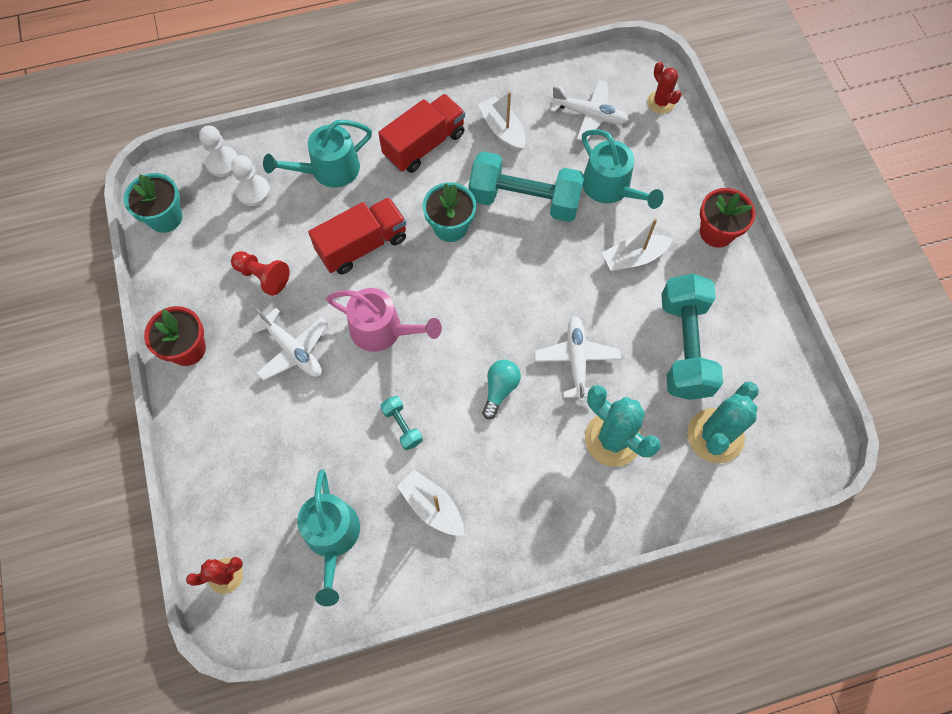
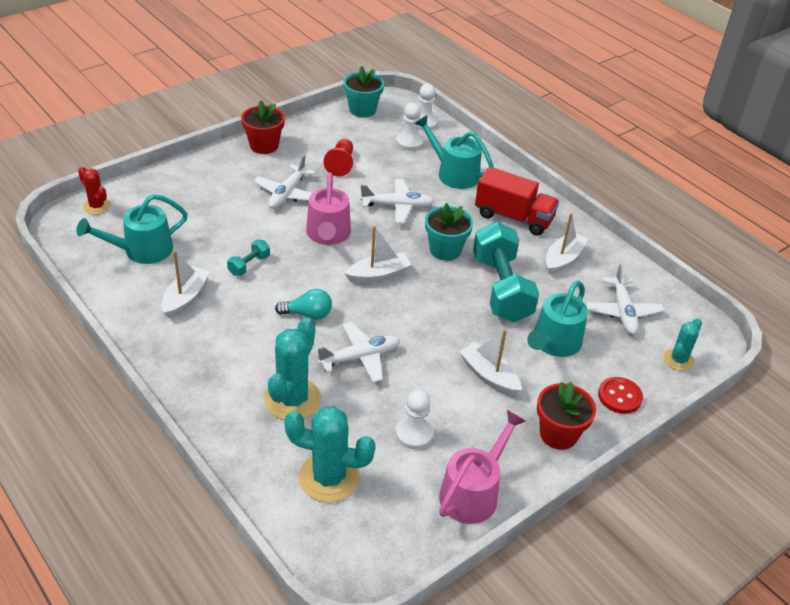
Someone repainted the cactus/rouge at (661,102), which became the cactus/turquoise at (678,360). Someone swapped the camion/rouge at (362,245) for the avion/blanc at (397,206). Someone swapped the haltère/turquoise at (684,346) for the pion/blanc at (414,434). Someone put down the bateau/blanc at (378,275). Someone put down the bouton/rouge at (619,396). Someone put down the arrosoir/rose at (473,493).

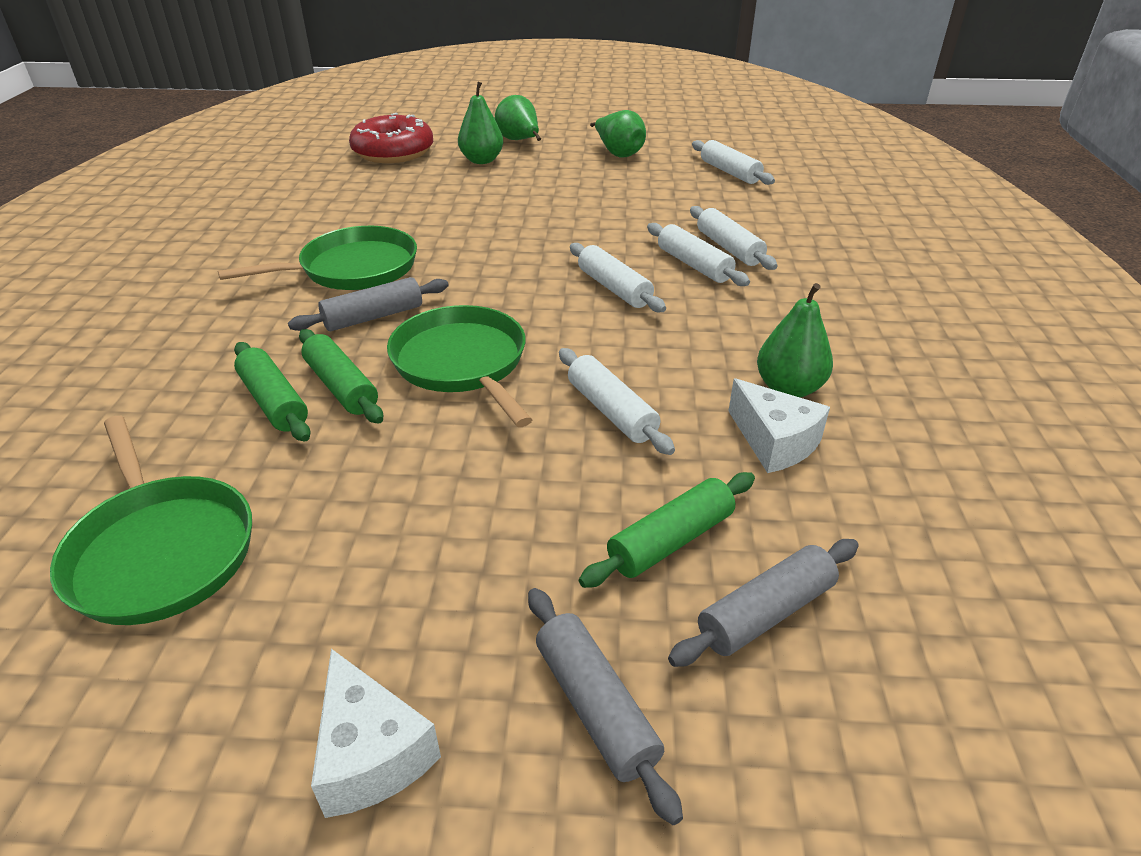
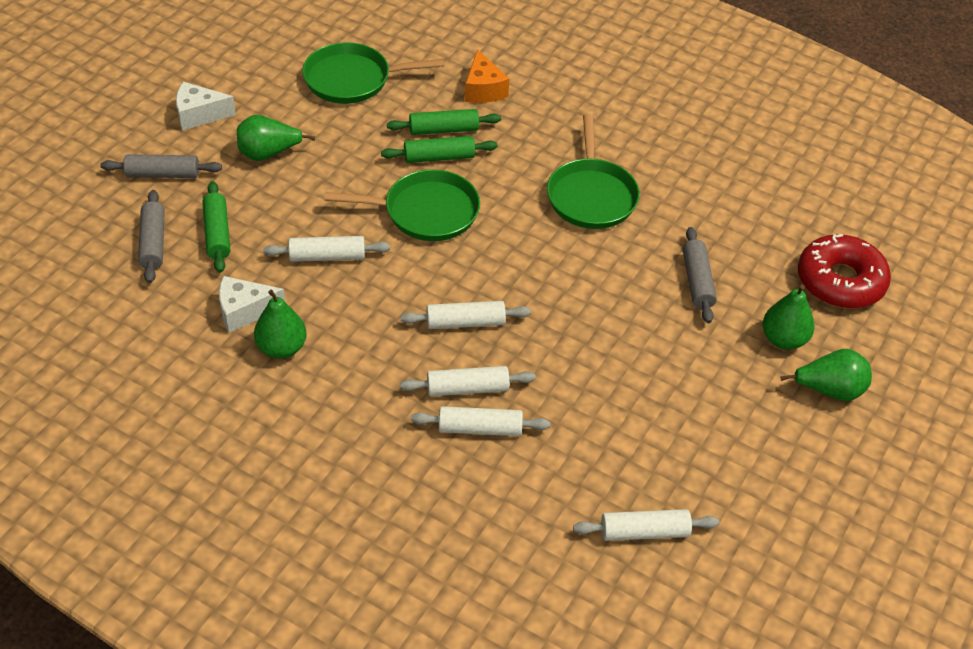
Someone carried the poire/vert from (618,153) to (268,154). Someone carried the rouleau à pâtisserie/gris from (373,317) to (697,281). Someone put down the fromage/orange at (483,89).

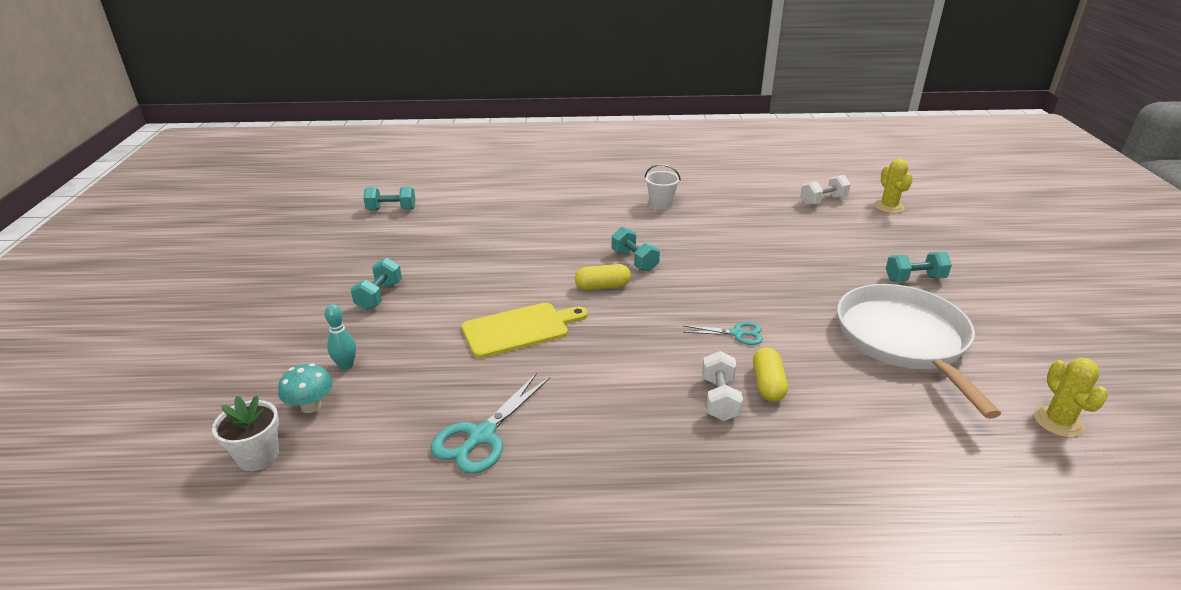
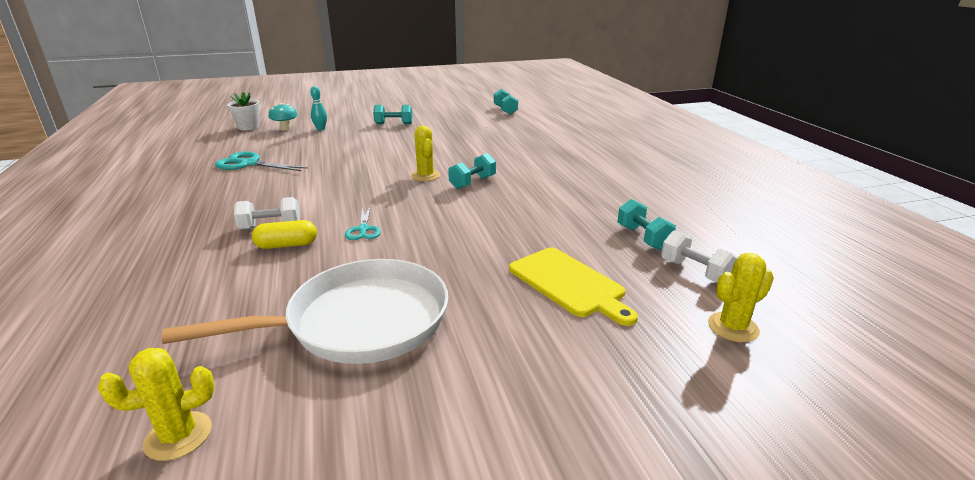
Someone took away the seau/blanc at (661,204). Someone carried the haltère/turquoise from (914,279) to (643,238). Someone swapped the gélule/jaune at (602,286) for the cactus/jaune at (425,176). Someone carried the planche à découper/jaune from (519,329) to (569,283).

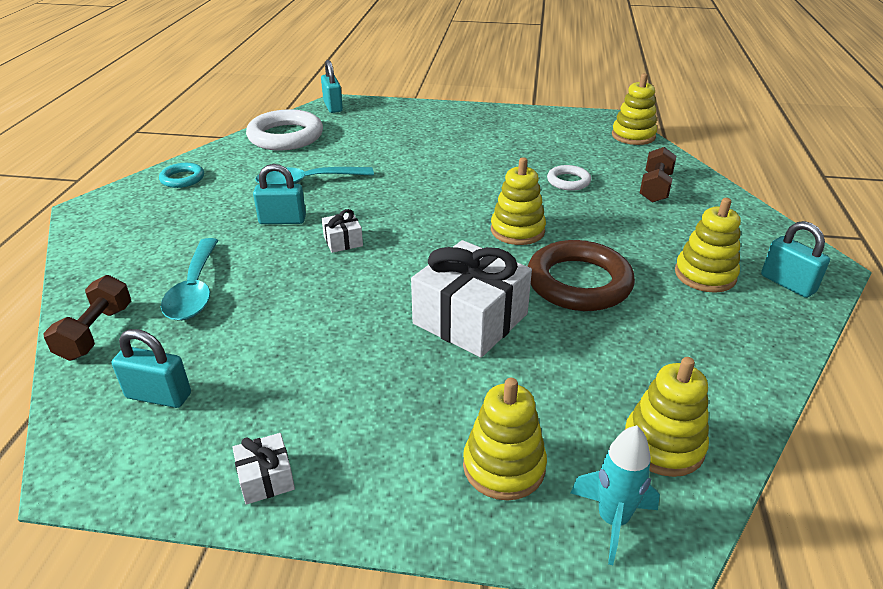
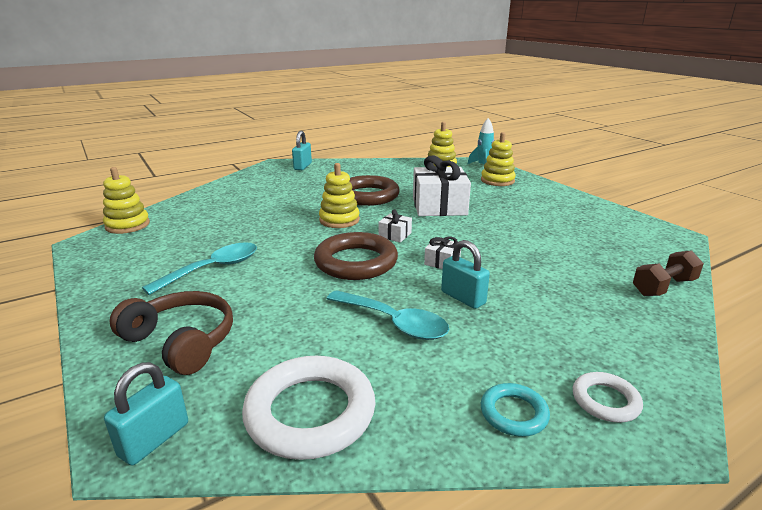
Someone took away the haltère/marron at (655,188). Someone carried the anneau/blanc from (568,181) to (605,401). Someone took away the jouet à empiler/jaune at (705,275). Someone carried the cuillère/turquoise from (195,290) to (213,269). Someone took away the cadenas/turquoise at (159,396). Someone carried the cadeau/blanc from (266,478) to (395,235). Someone put down the anneau/marron at (356,262). Someone put down the casque audio/marron at (181,341).

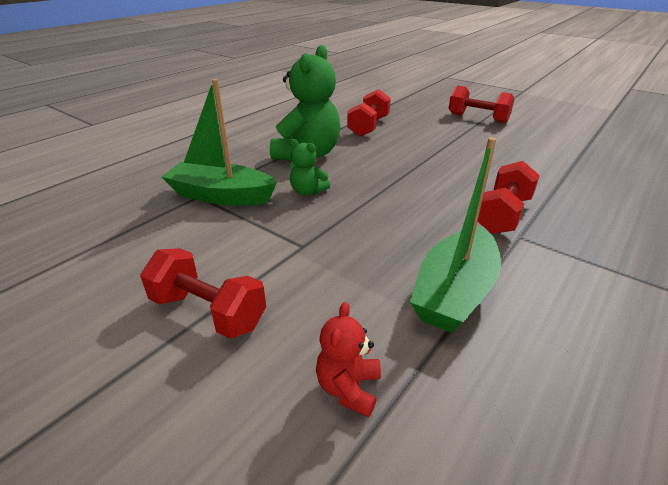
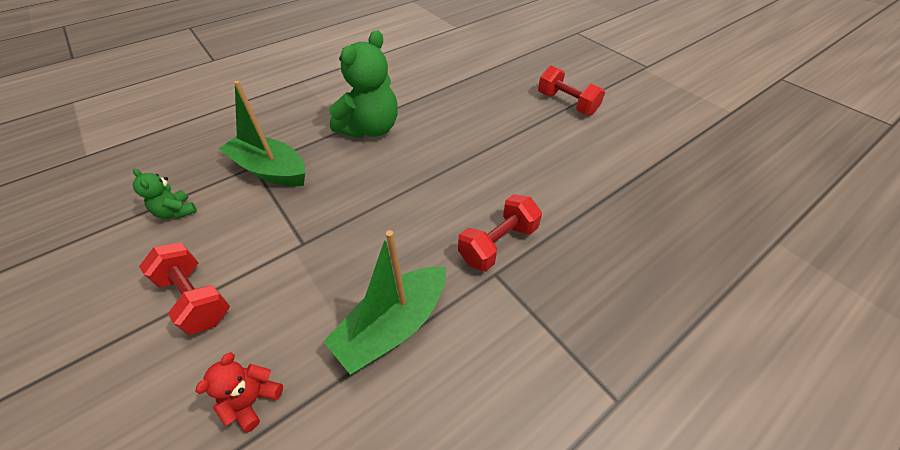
Someone took away the haltère/rouge at (368,127). Someone carried the ours en peluche/vert from (307,191) to (177,212).

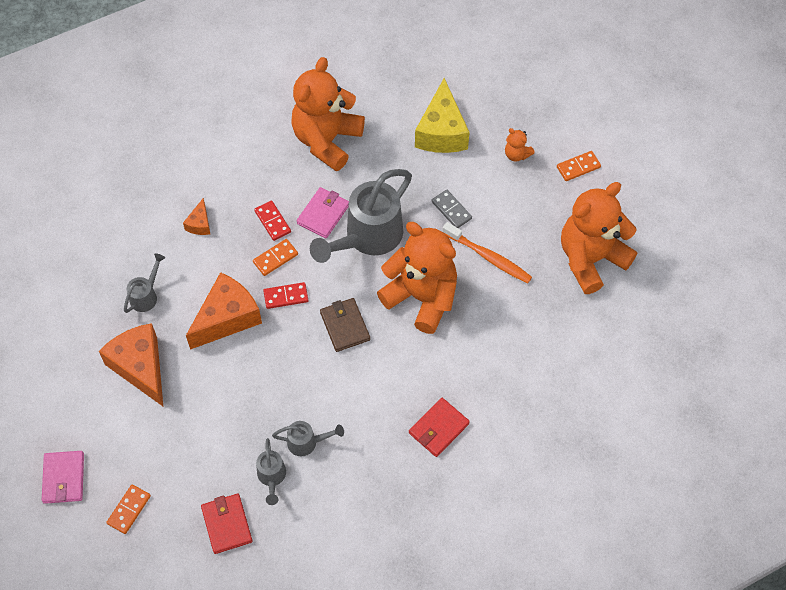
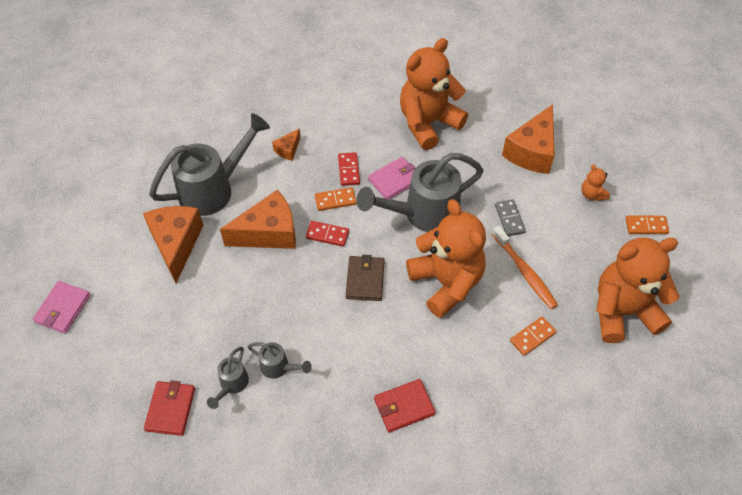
Someone repainted the fromage/jaune at (441,132), which became the fromage/orange at (532,151). Someone scaled the arrosoir/gris at (146,295) by 2.13. Someone carried the domino/orange from (129,510) to (532,337).

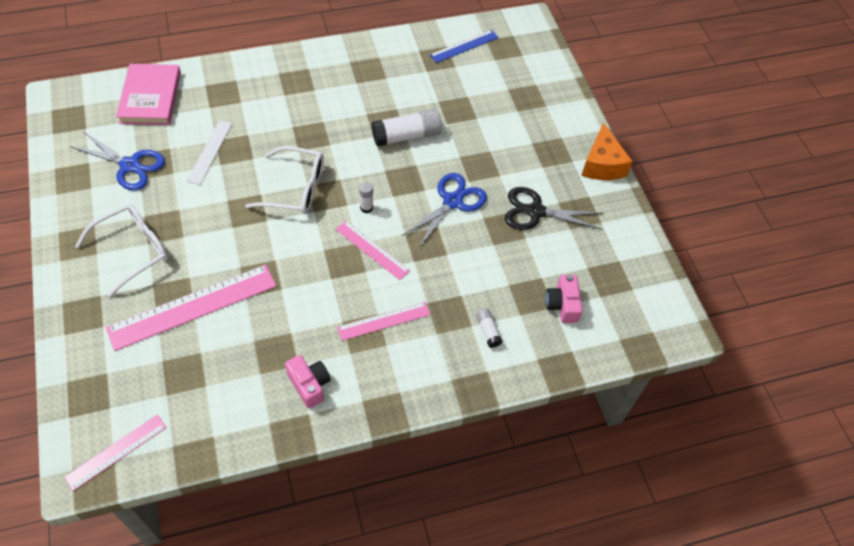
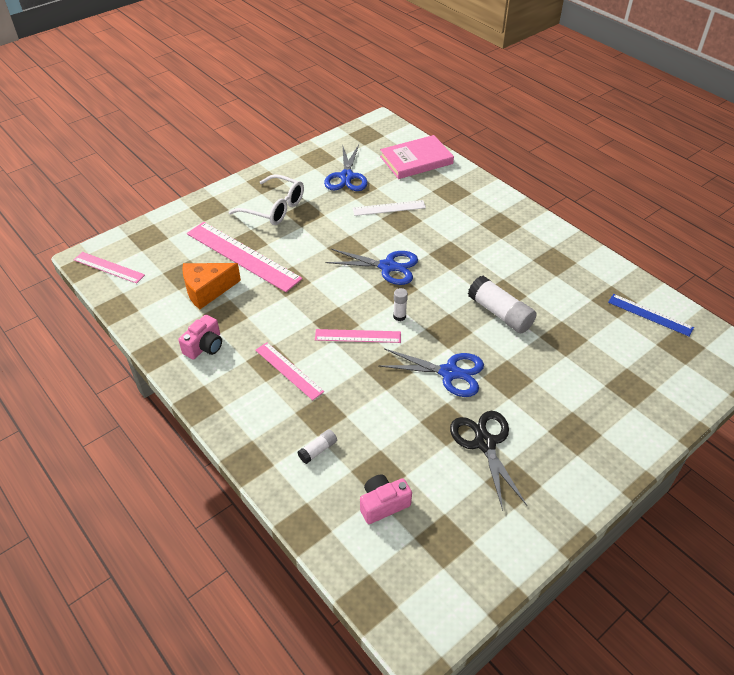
Someone carried the fromage/orange from (602,164) to (207,290). Someone swapped the lunettes/blanc at (295,189) for the ciseaux/bleu at (388,266). Someone rotated the règle/rose at (372,249) by 75 degrees clockwise.

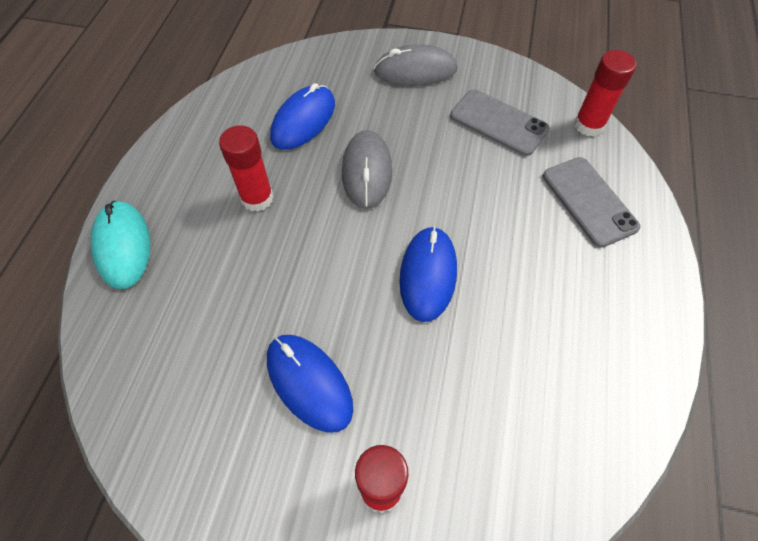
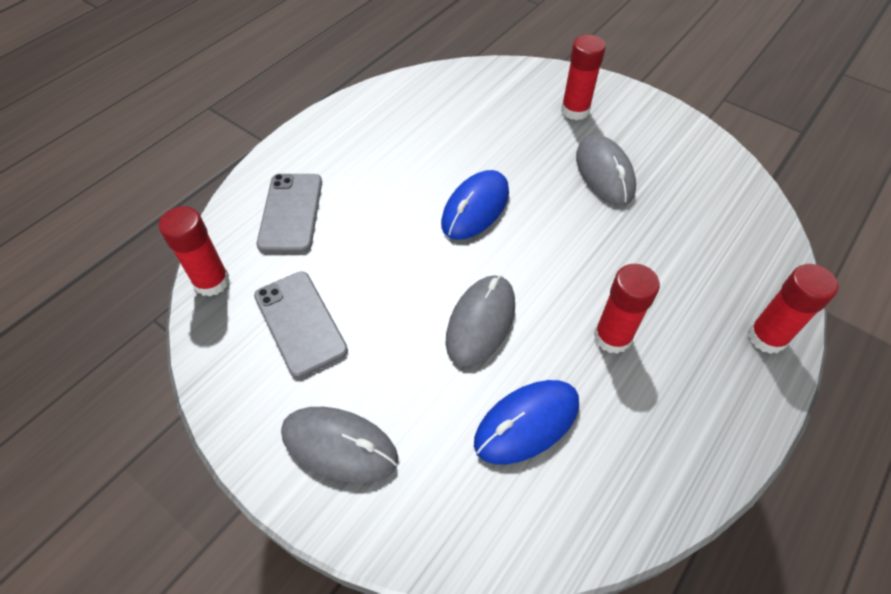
Someone swapped the souris/turquoise at (123,246) for the bâton de colle/rouge at (767,337). Someone repainted the souris/bleu at (309,383), which became the souris/gris at (604,173).

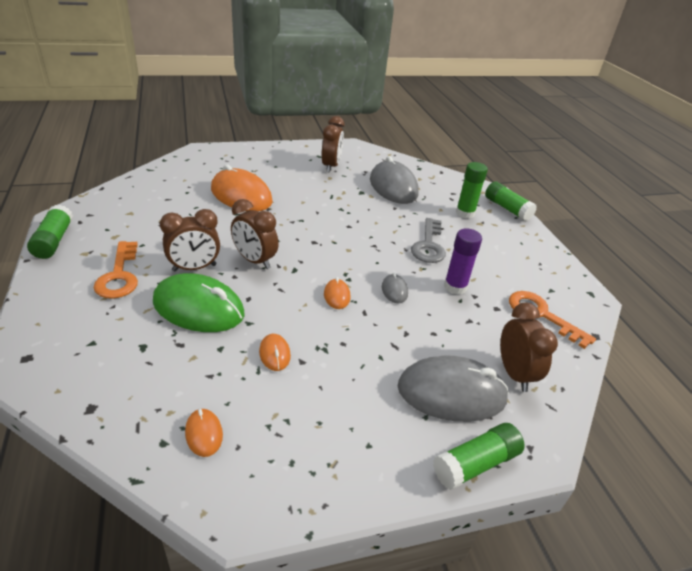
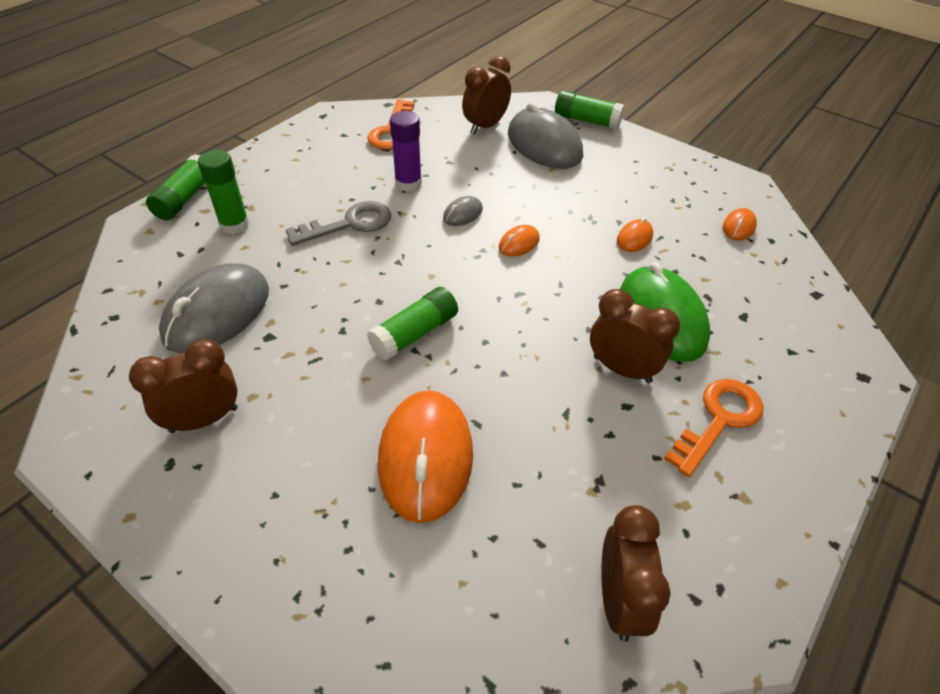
Someone carried the réveil/marron from (254,260) to (619,600). Someone carried the bâton de colle/vert from (54,241) to (415,334).

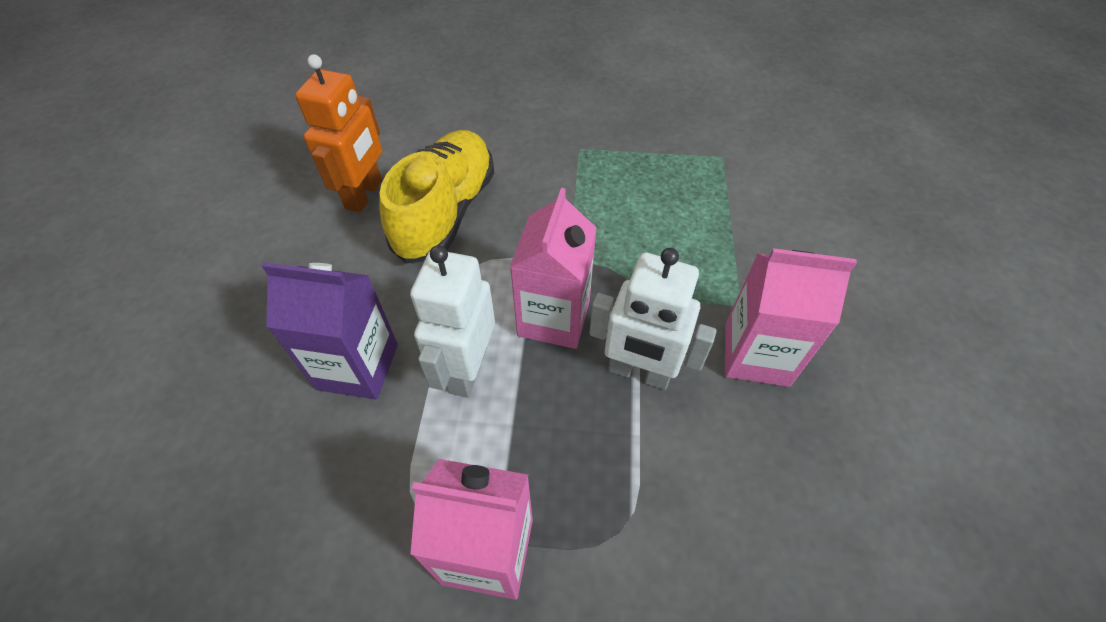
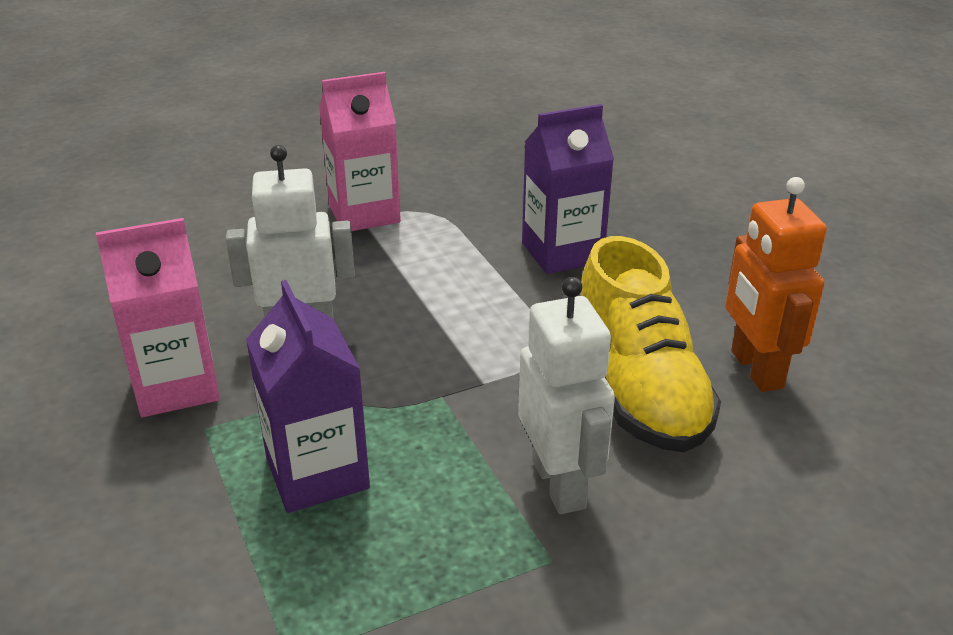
Someone took away the brique de lait/rose at (554,318). Someone carried the robot/blanc from (467,369) to (559,484). Someone put down the brique de lait/violet at (317,473).

